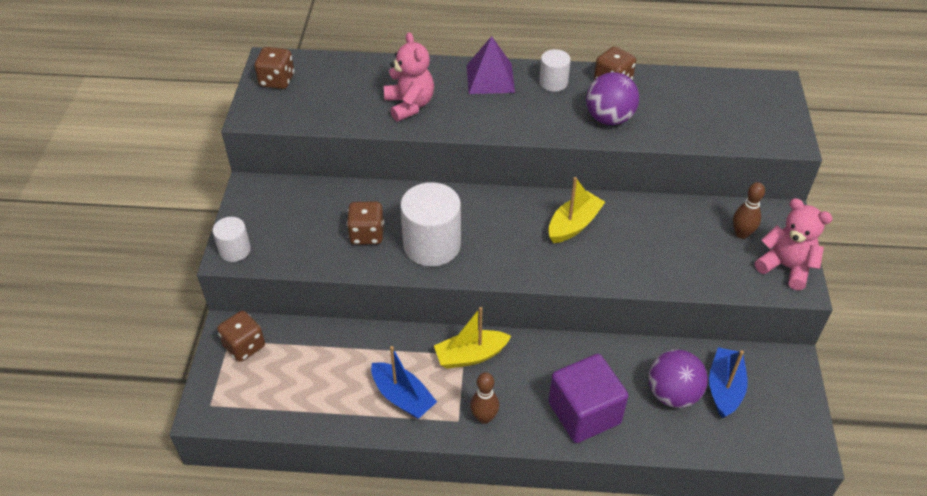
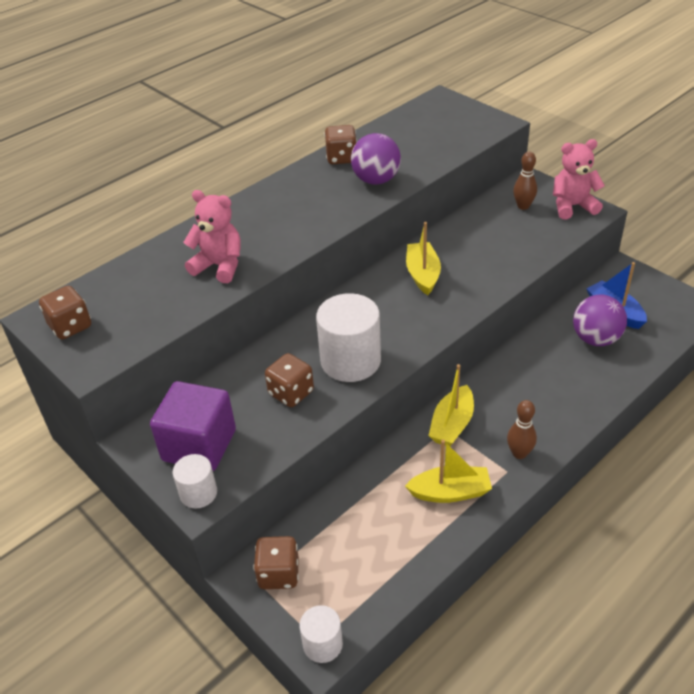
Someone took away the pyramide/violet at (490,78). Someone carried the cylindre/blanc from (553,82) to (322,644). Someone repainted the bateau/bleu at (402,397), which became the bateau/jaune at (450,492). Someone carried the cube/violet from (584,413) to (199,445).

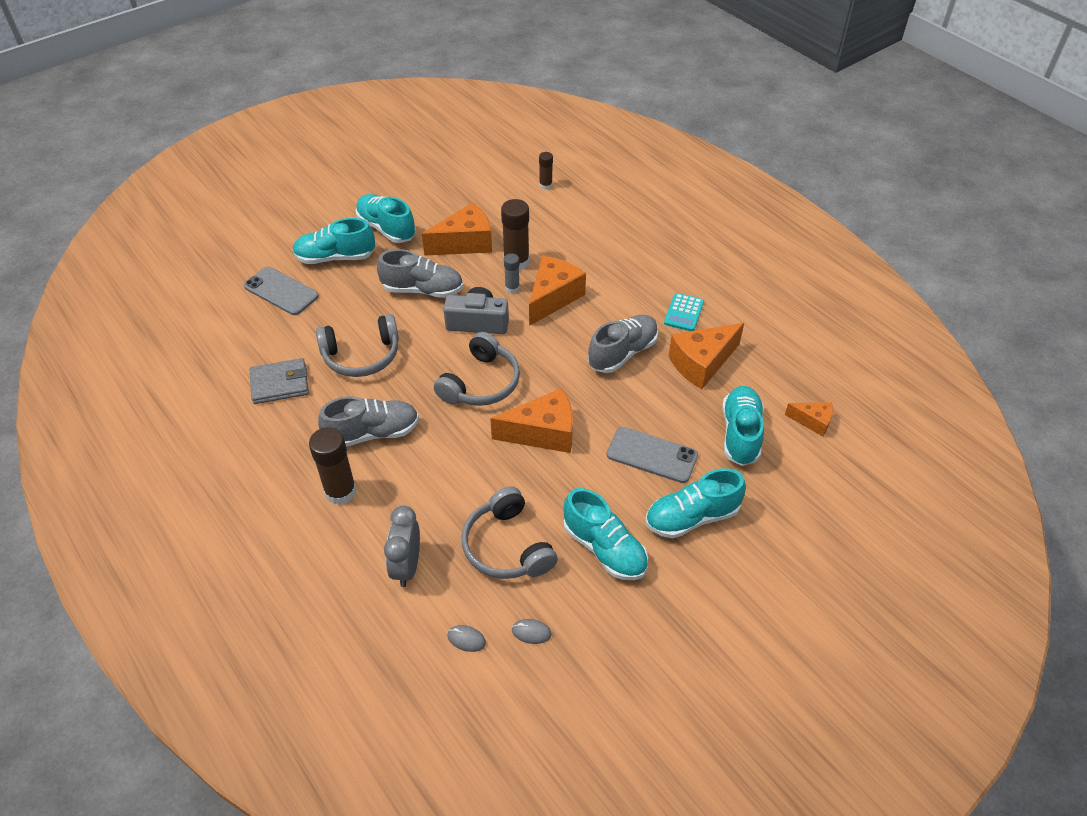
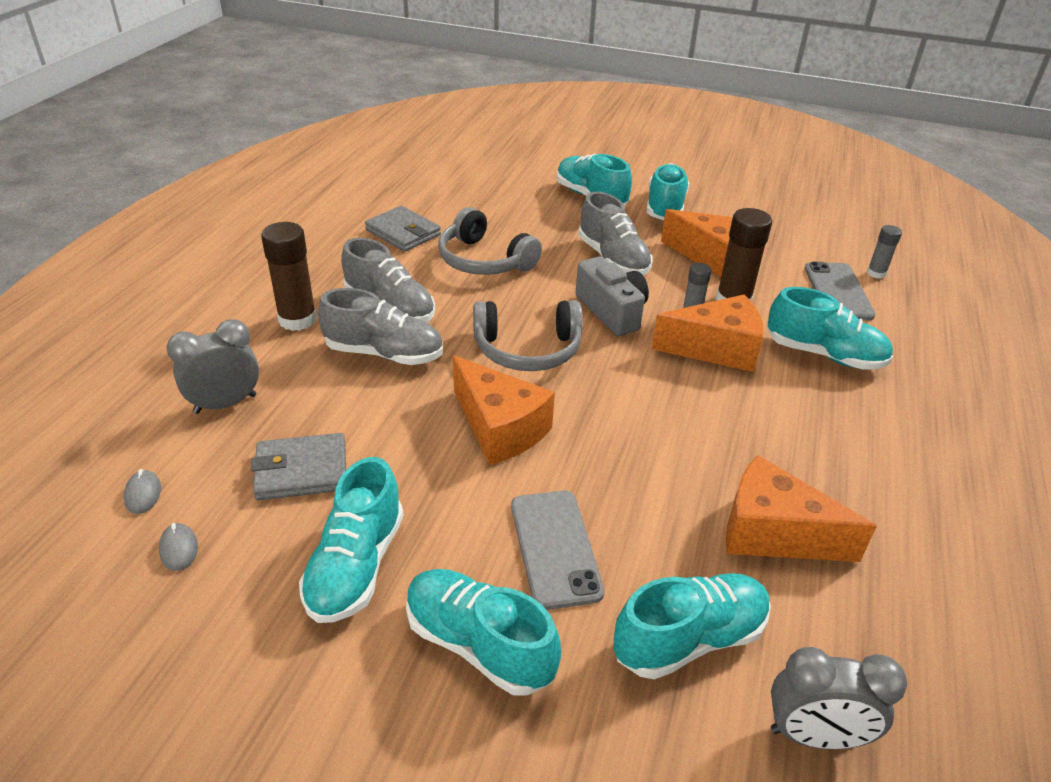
Someone repainted the bâton de colle/marron at (545,185), which became the bâton de colle/gris at (876,273). Someone carried the téléphone/gris from (281,291) to (838,292). Someone took away the calculatrice/turquoise at (684,313). Someone carried the chaussure/gris from (622,353) to (384,353). Someone swapped the fromage/orange at (812,421) for the réveil/gris at (814,736). Someone swapped the casque audio/gris at (507,546) for the portefeuille/gris at (301,471). Someone put down the chaussure/turquoise at (824,354).

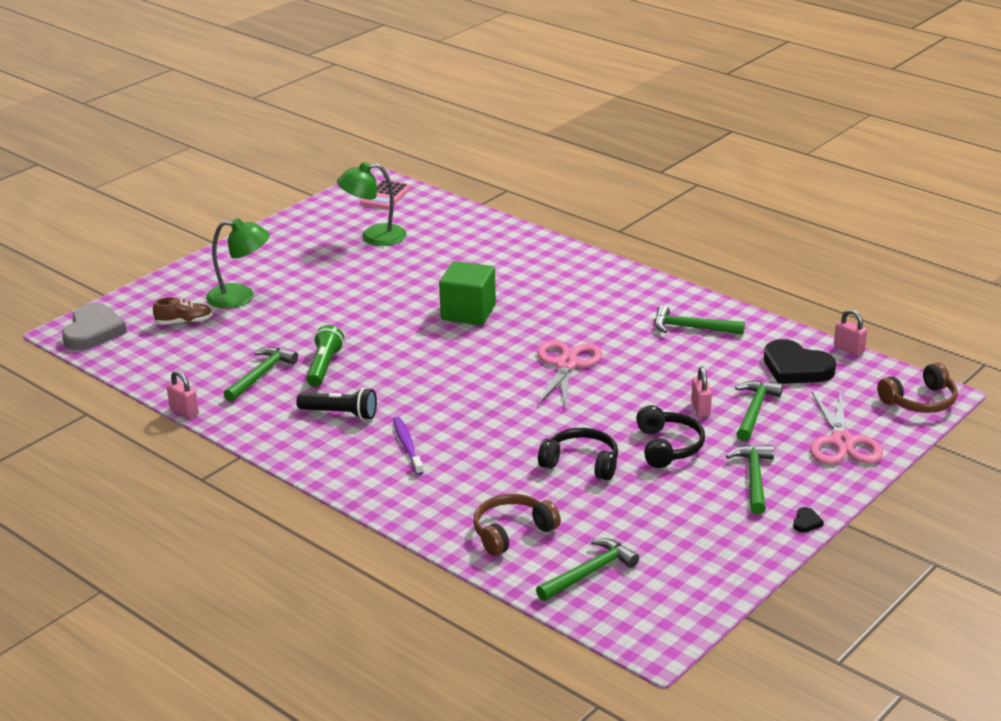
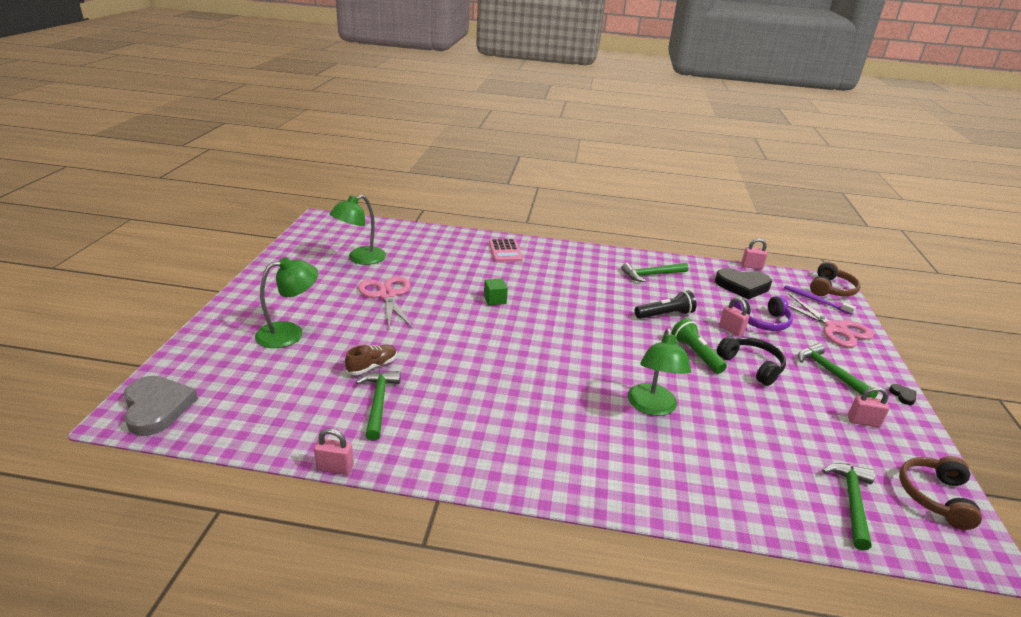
Someone carried the calculatrice/rose from (385,196) to (505,251). Someone scaled the cube/vert at (468,312) by 0.52. Someone carried the chaussure/marron from (184,322) to (372,366). Someone carried the lampe de poche/vert from (324,366) to (696,354). Someone carried the ciseaux/rose from (566,365) to (387,295). Someone swapped the marteau/vert at (755,410) for the casque audio/violet at (762,322). Someone carried the lampe de poche/noir from (340,414) to (665,315). Someone carried the brosse à dents/violet from (407,446) to (815,300). Someone took away the casque audio/noir at (581,463). Someone carried the casque audio/marron from (512,532) to (935,497). Someone put down the lampe/vert at (652,407). Someone put down the cadenas/rose at (863,422).

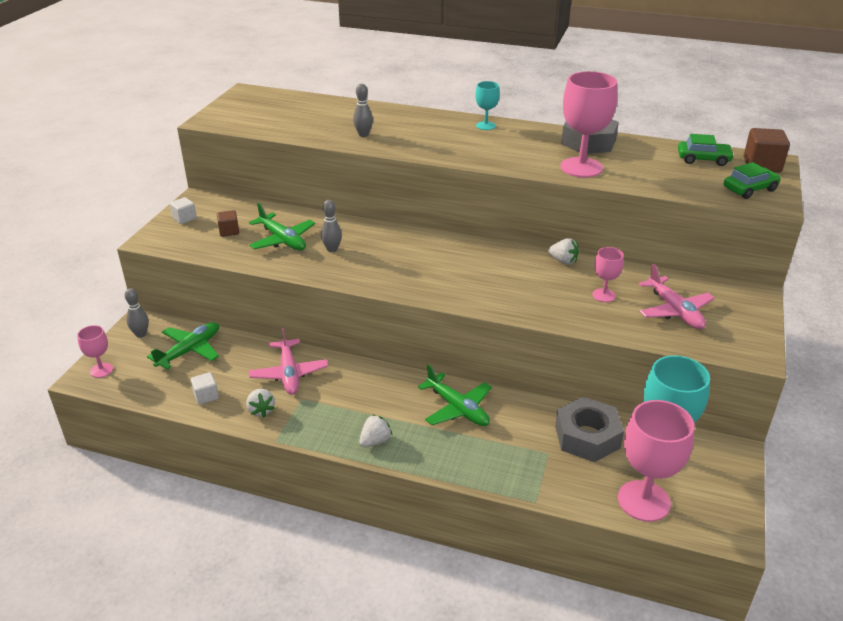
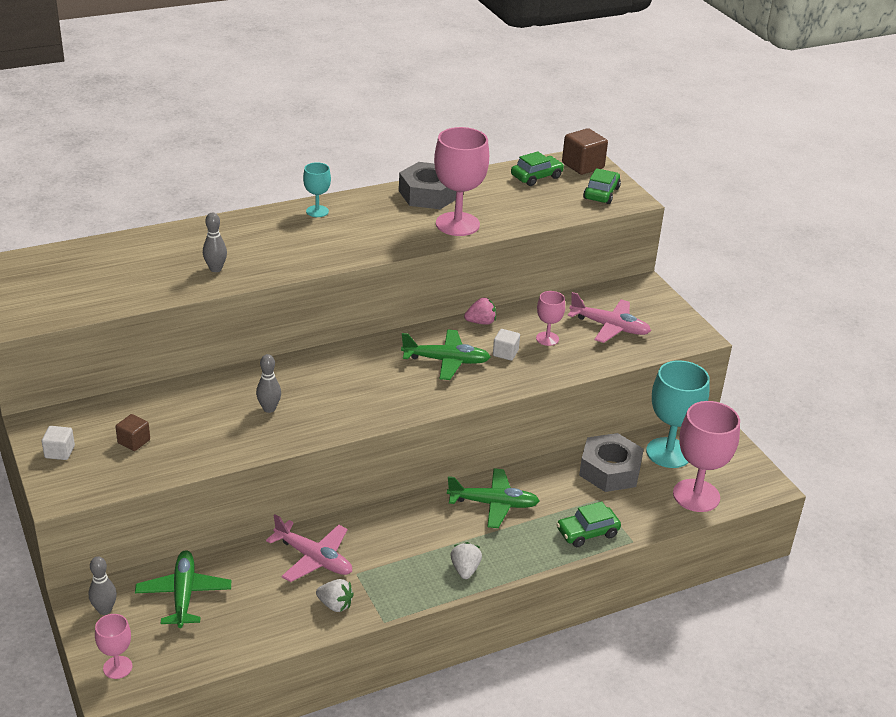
Someone carried the avion/vert from (283,240) to (446,361). Someone repainted the fraise/blanc at (563,261), which became the fraise/rose at (481,322). Someone carried the cube/blanc from (206,396) to (505,353). Someone put down the voiture/vert at (587,532).

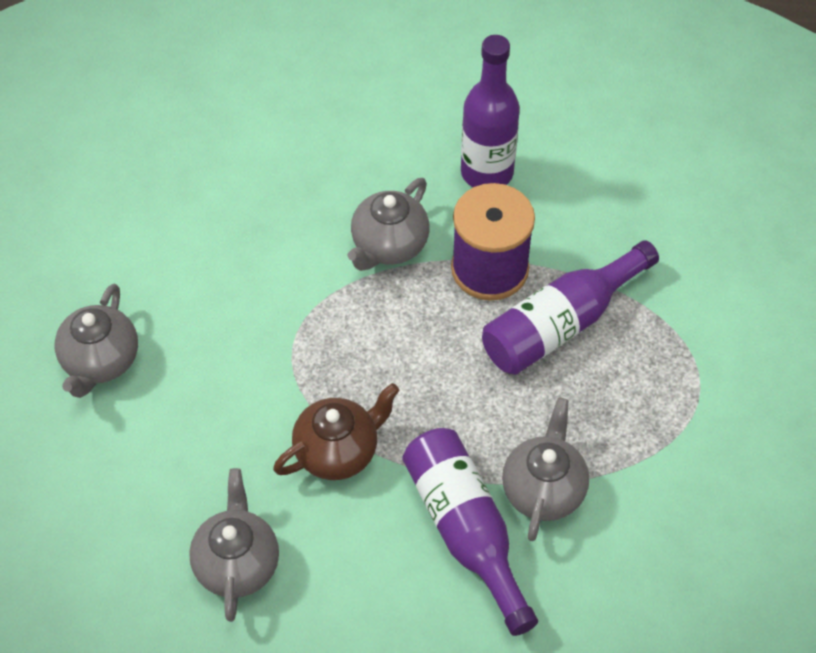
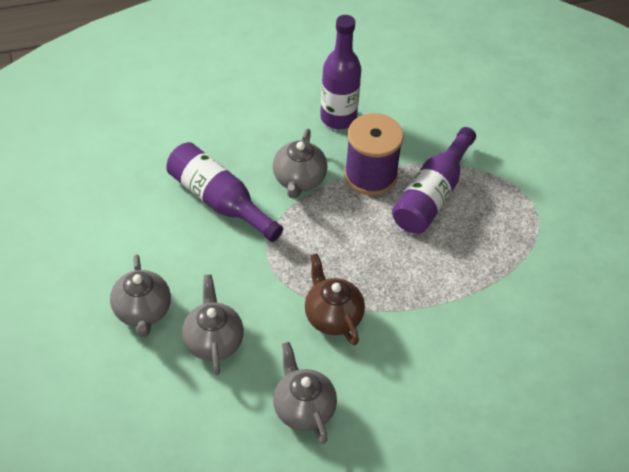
Someone rotated the théière/marron at (338,451) by 60 degrees counterclockwise. Someone carried the théière/gris from (543,490) to (213,341). Someone carried the bouteille/violet from (466,531) to (219,201).

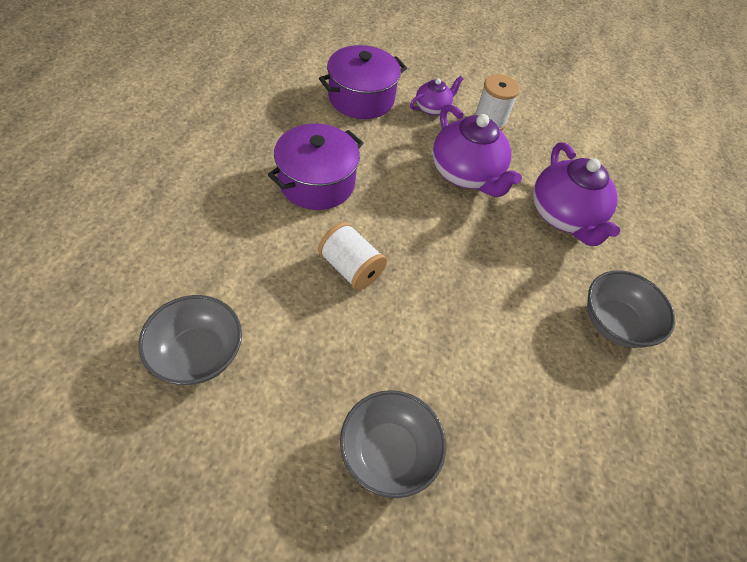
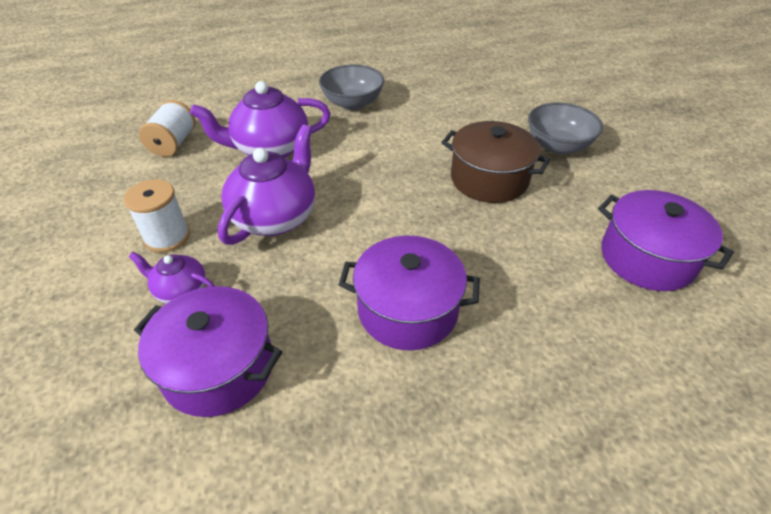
Someone rotated the théière/violet at (564,216) by 150 degrees counterclockwise. Someone carried the bobine/blanc from (351,268) to (173,143). Someone swapped the bol/gris at (198,354) for the marmite/violet at (647,258). Someone put down the marmite/marron at (489,179).

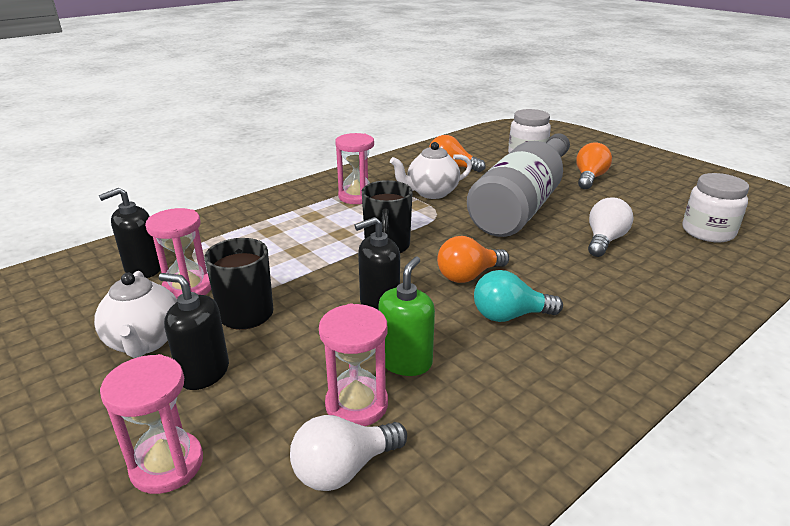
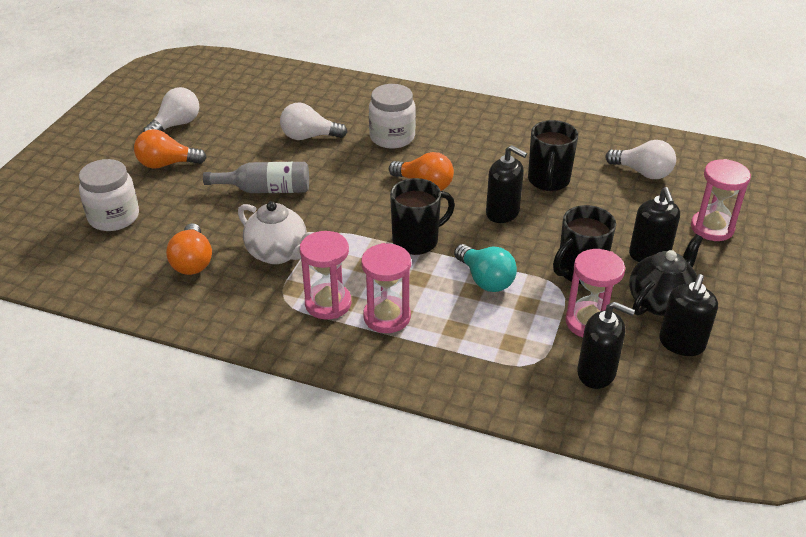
Someone scaled the bouteille/gris at (522,204) by 0.49. Someone carried the bocal/blanc from (708,232) to (392,137). Someone swapped the distributeur de savon/vert at (405,362) for the tasse/noir at (548,181). Someone carried the ampoule/turquoise from (509,316) to (485,280). Someone repainted the théière/blanc at (145,342), which became the théière/noir at (660,301). Someone carried the sablier/rose from (356,404) to (387,317). Someone put down the ampoule/blanc at (176,125). Someone put down the distributeur de savon/noir at (681,343).

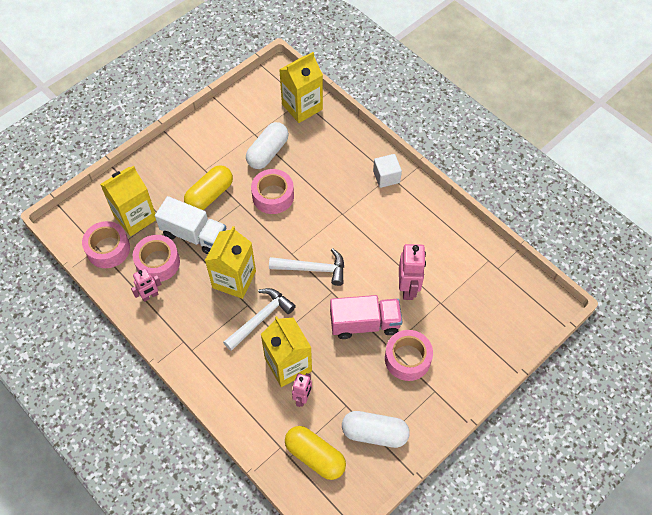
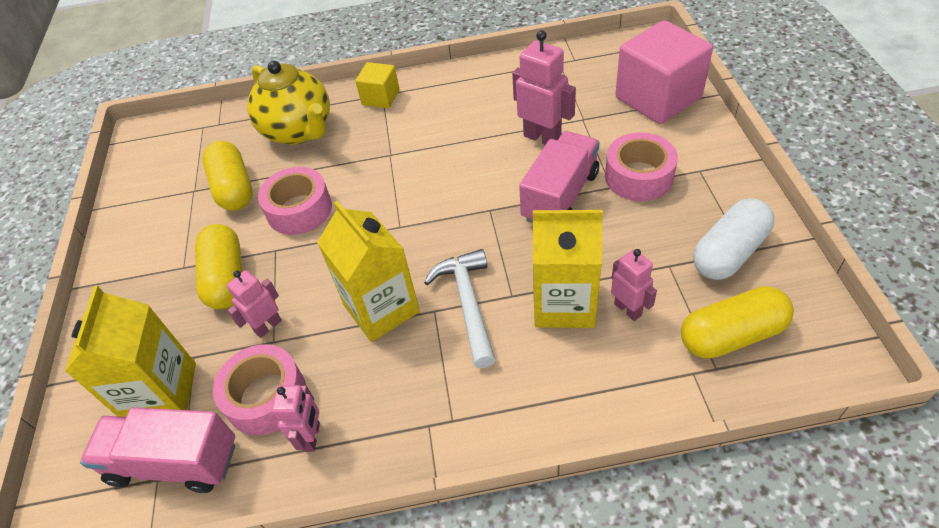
Someone took away the brique de lait/jaune at (302,107). Someone repainted the gélule/blanc at (268,152), which became the gélule/jaune at (234,188). Someone repainted the cube/blanc at (386,177), which became the cube/jaune at (381,98). Someone swapped the camion/blanc at (194,235) for the robot/rose at (268,326). Someone swapped the ruban adhésif/rose at (108,249) for the camion/rose at (174,462). Someone took away the marteau/blanc at (313,269). Someone put down the cube/rose at (658,98). Someone put down the théière/jaune at (299,131).

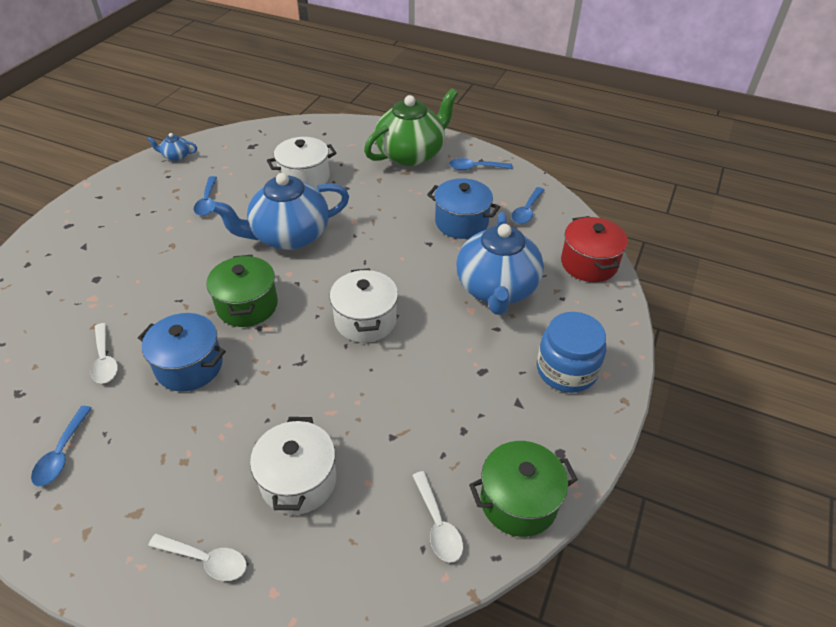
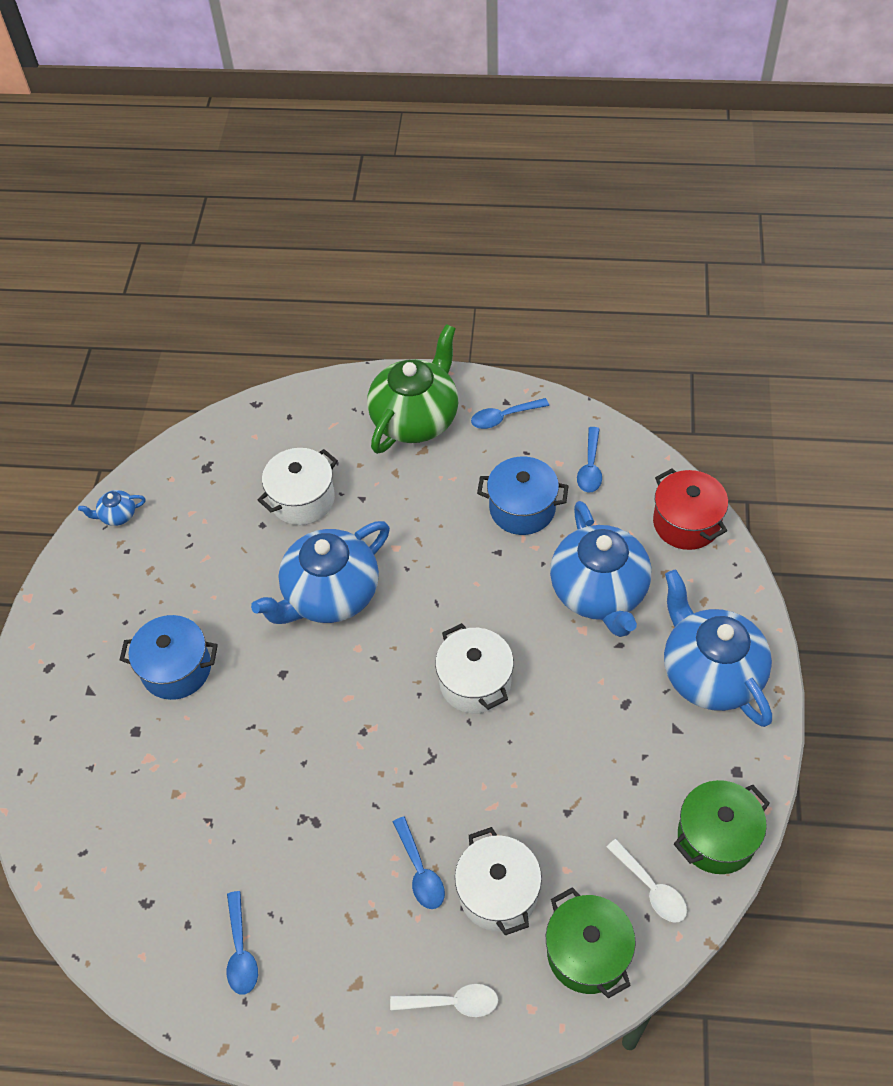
Someone carried the cuillère/bleu from (207,202) to (420,871). Someone carried the marmite/vert from (247,305) to (587,953). Someone swapped the bocal/bleu at (566,370) for the théière/bleu at (710,673). Someone carried the marmite/bleu from (189,366) to (176,669). Someone took away the cuillère/blanc at (105,360).

